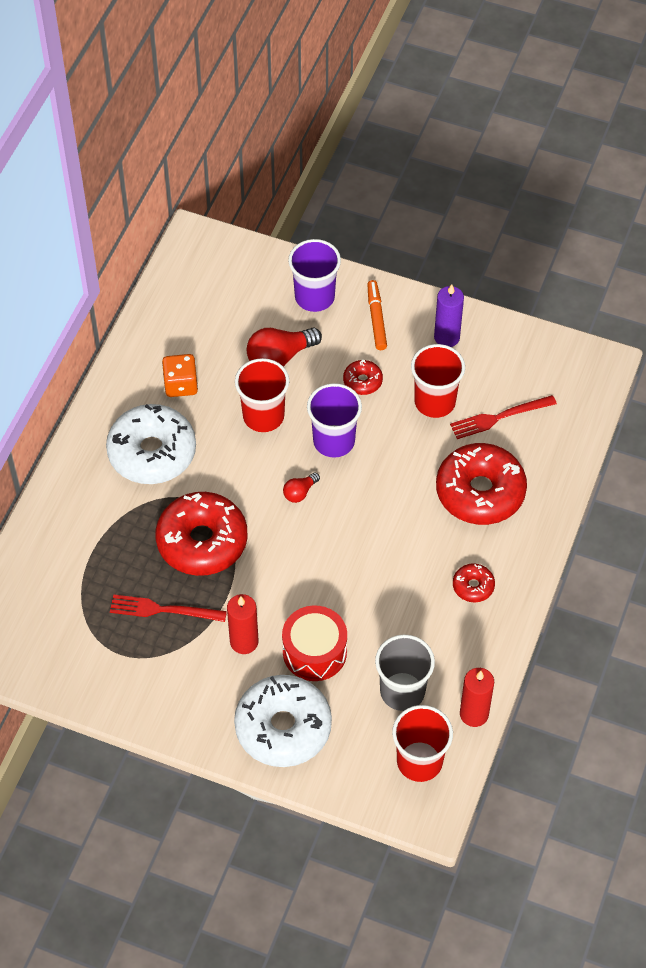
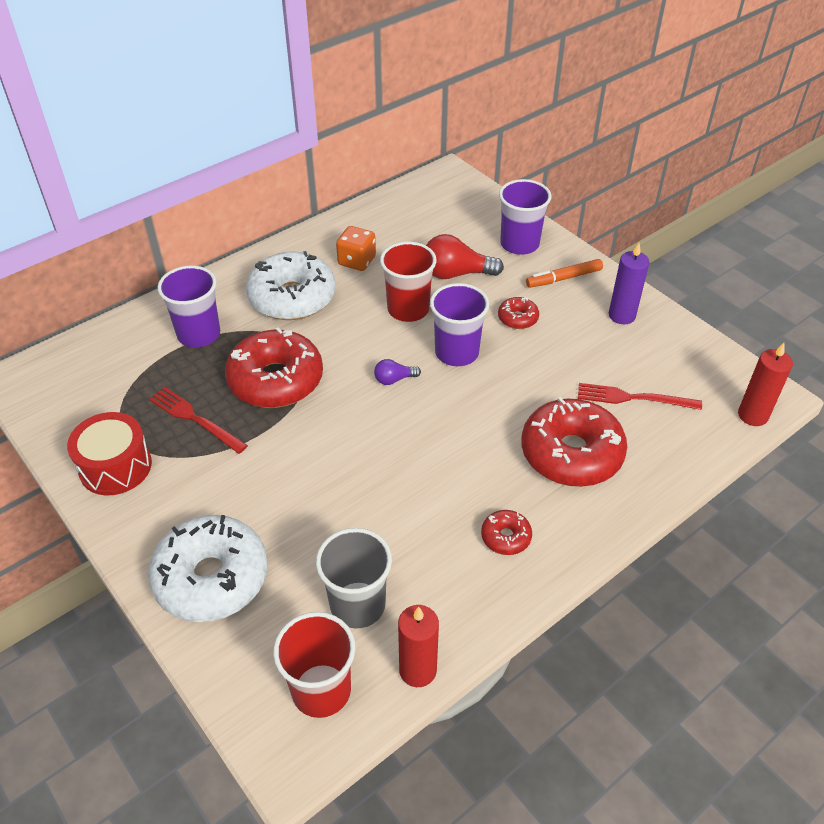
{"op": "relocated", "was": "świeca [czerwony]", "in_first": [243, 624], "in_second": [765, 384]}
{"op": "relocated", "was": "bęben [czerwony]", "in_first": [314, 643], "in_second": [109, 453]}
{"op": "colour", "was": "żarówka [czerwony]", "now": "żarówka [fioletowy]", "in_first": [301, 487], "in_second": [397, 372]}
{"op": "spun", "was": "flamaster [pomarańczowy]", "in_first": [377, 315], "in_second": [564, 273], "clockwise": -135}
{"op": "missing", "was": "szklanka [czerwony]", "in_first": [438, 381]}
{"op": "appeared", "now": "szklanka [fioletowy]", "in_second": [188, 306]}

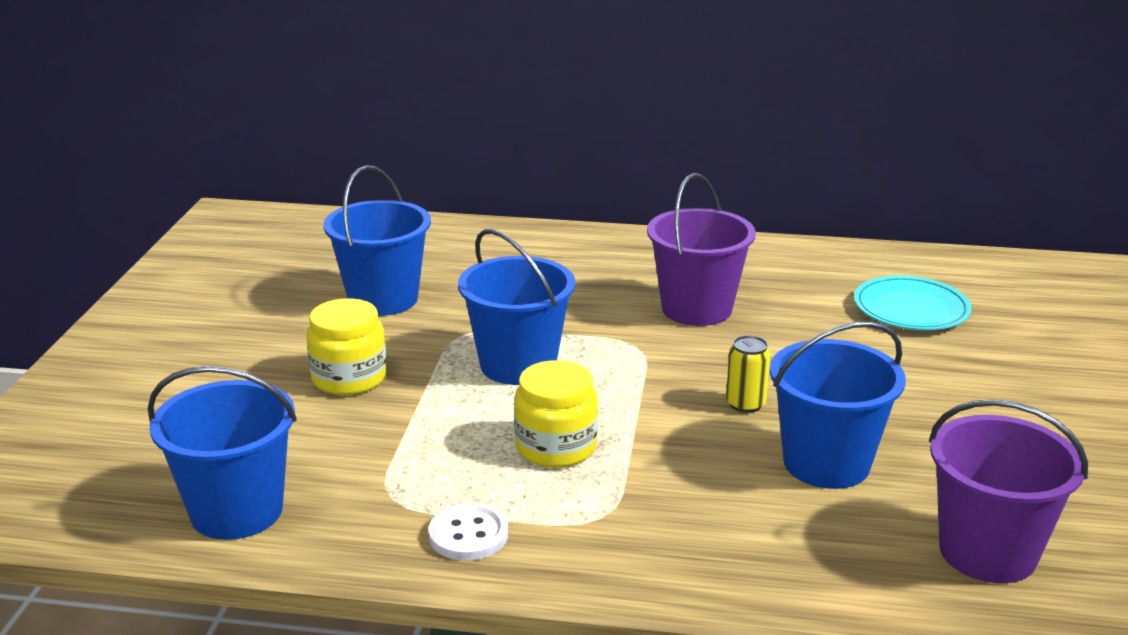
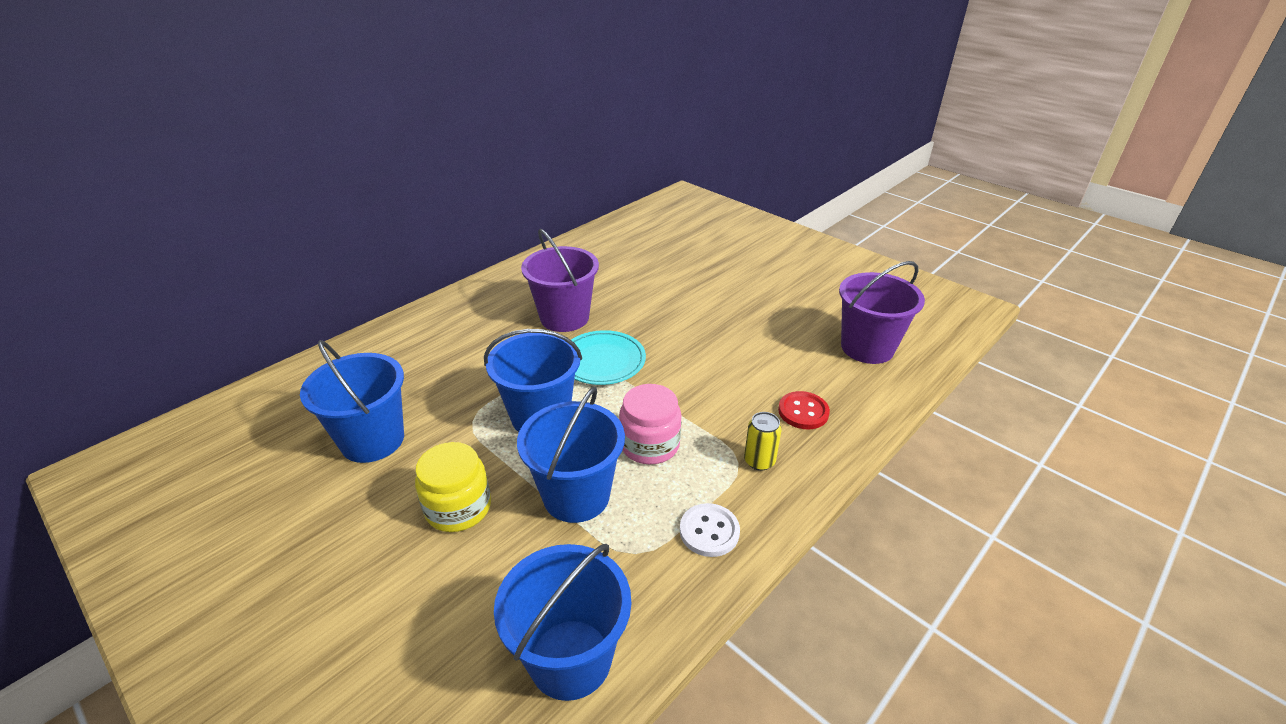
{"op": "colour", "was": "słoik [żółty]", "now": "słoik [różowy]", "in_first": [556, 414], "in_second": [650, 424]}
{"op": "relocated", "was": "puszka [żółty]", "in_first": [748, 374], "in_second": [763, 441]}
{"op": "relocated", "was": "wiadro [niebieski]", "in_first": [838, 405], "in_second": [571, 455]}
{"op": "relocated", "was": "talerz [turkusowy]", "in_first": [913, 303], "in_second": [608, 357]}
{"op": "appeared", "now": "guzik [czerwony]", "in_second": [804, 410]}

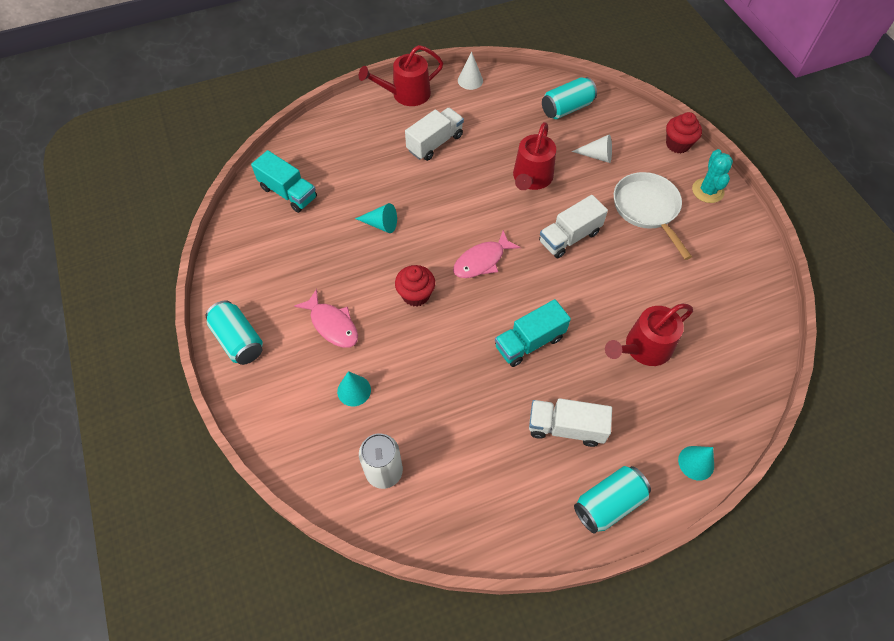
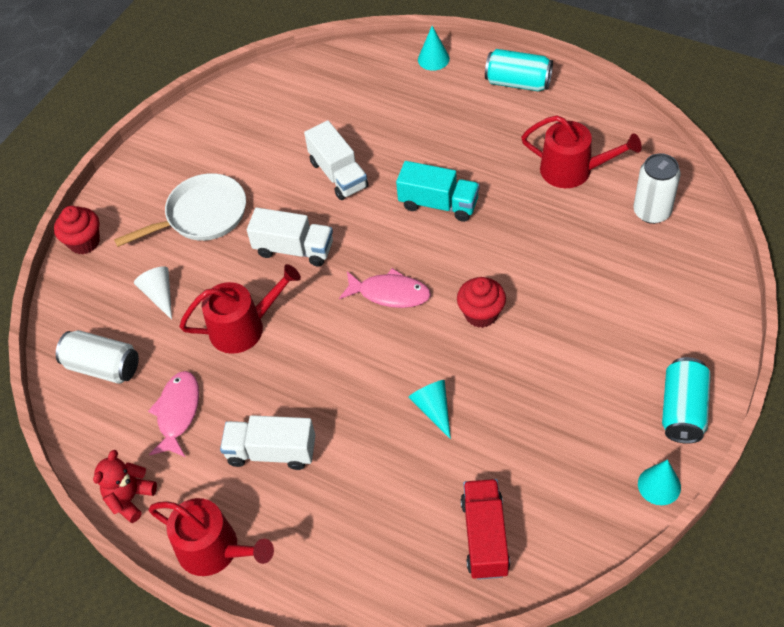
{"op": "colour", "was": "ciężarówka [turkusowy]", "now": "ciężarówka [czerwony]", "in_first": [284, 181], "in_second": [485, 529]}
{"op": "relocated", "was": "ryba [różowy]", "in_first": [326, 318], "in_second": [173, 414]}
{"op": "relocated", "was": "stożek [turkusowy]", "in_first": [354, 388], "in_second": [659, 482]}
{"op": "exchanged", "was": "stożek [biały]", "now": "miś [czerwony]", "in_first": [470, 70], "in_second": [125, 486]}
{"op": "relocated", "was": "ciężarówka [biały]", "in_first": [570, 422], "in_second": [336, 160]}
{"op": "colour", "was": "puszka [turkusowy]", "now": "puszka [biały]", "in_first": [569, 98], "in_second": [97, 357]}
{"op": "relocated", "was": "konewka [czerwony]", "in_first": [649, 334], "in_second": [581, 151]}
{"op": "spun", "was": "patelnia [biały]", "in_first": [653, 216], "in_second": [180, 210], "clockwise": -150}
{"op": "missing", "was": "kaktus [turkusowy]", "in_first": [712, 176]}

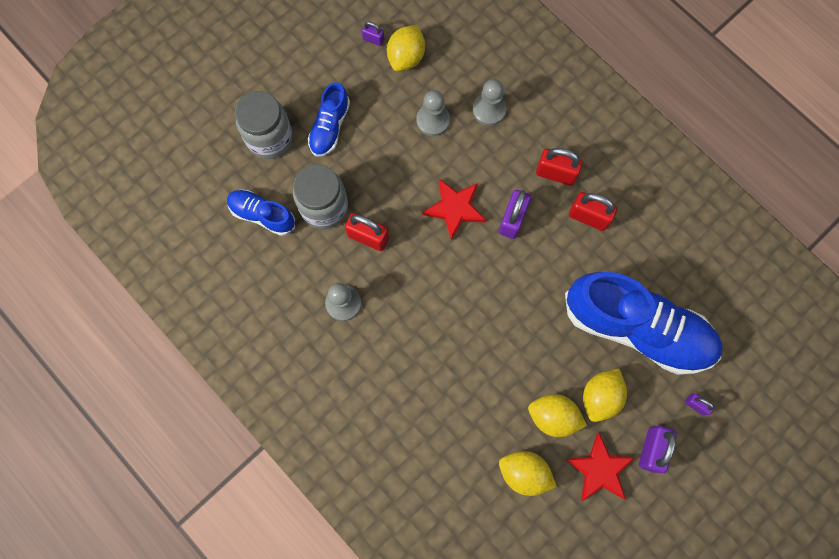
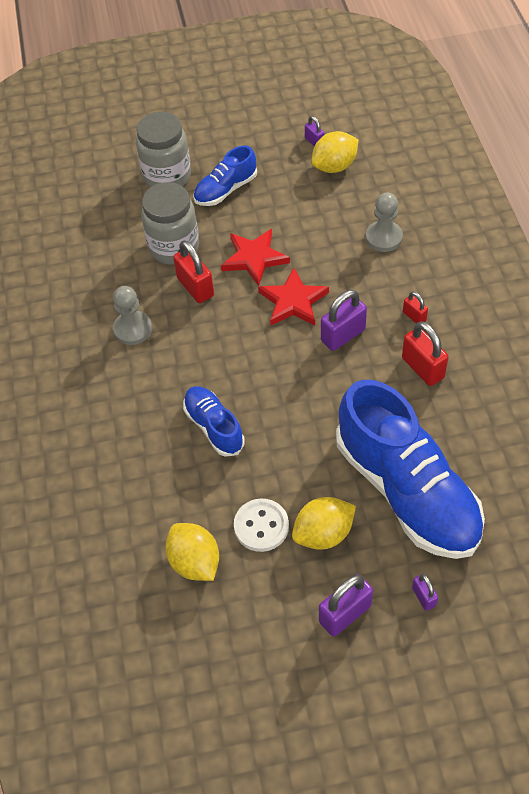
{"op": "relocated", "was": "but [niebieski]", "in_first": [261, 213], "in_second": [214, 421]}
{"op": "missing", "was": "pionek [szary]", "in_first": [433, 113]}
{"op": "exchanged", "was": "cytryna [żółty]", "now": "guzik [biały]", "in_first": [557, 415], "in_second": [261, 525]}
{"op": "size", "was": "kłódka [czerwony]", "in_first": [559, 167], "in_second": [415, 307], "ratio": 0.55}
{"op": "relocated", "was": "gwiazda [czerwony]", "in_first": [600, 467], "in_second": [255, 257]}

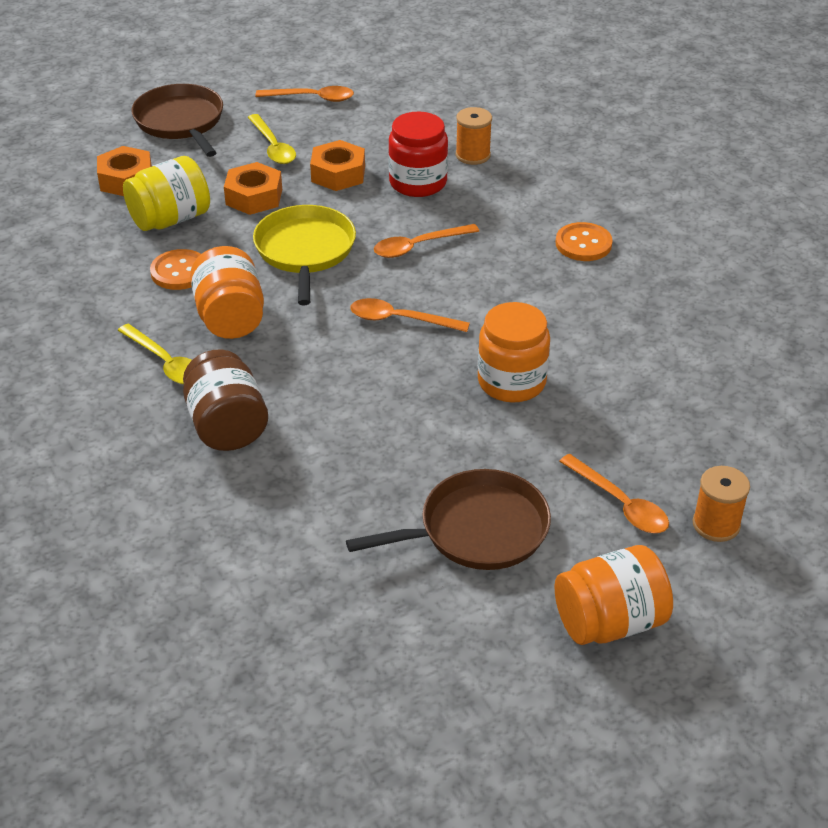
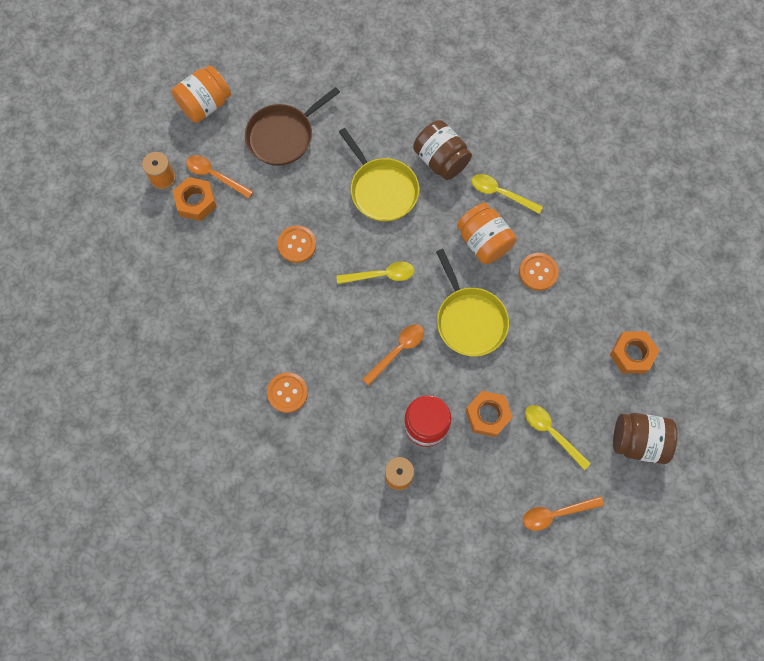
{"op": "missing", "was": "słoik [żółty]", "in_first": [166, 193]}
{"op": "exchanged", "was": "patelnia [brązowy]", "now": "słoik [brązowy]", "in_first": [177, 120], "in_second": [645, 438]}
{"op": "relocated", "was": "nakrętka [pomarańczowy]", "in_first": [253, 188], "in_second": [195, 199]}
{"op": "colour", "was": "łyżka [pomarańczowy]", "now": "łyżka [żółty]", "in_first": [410, 315], "in_second": [375, 273]}
{"op": "exchanged", "was": "słoik [pomarańczowy]", "now": "guzik [pomarańczowy]", "in_first": [514, 352], "in_second": [296, 244]}
{"op": "appeared", "now": "patelnia [żółty]", "in_second": [379, 175]}

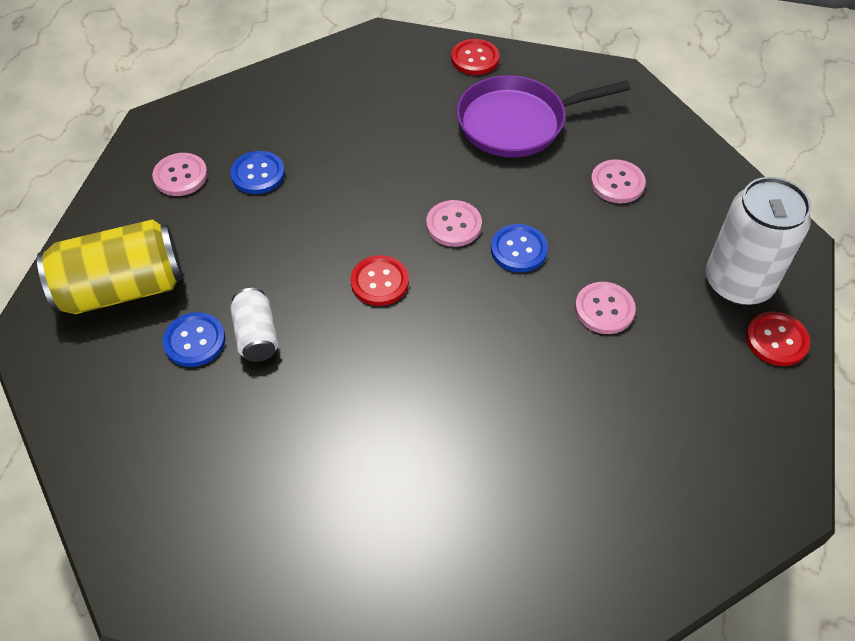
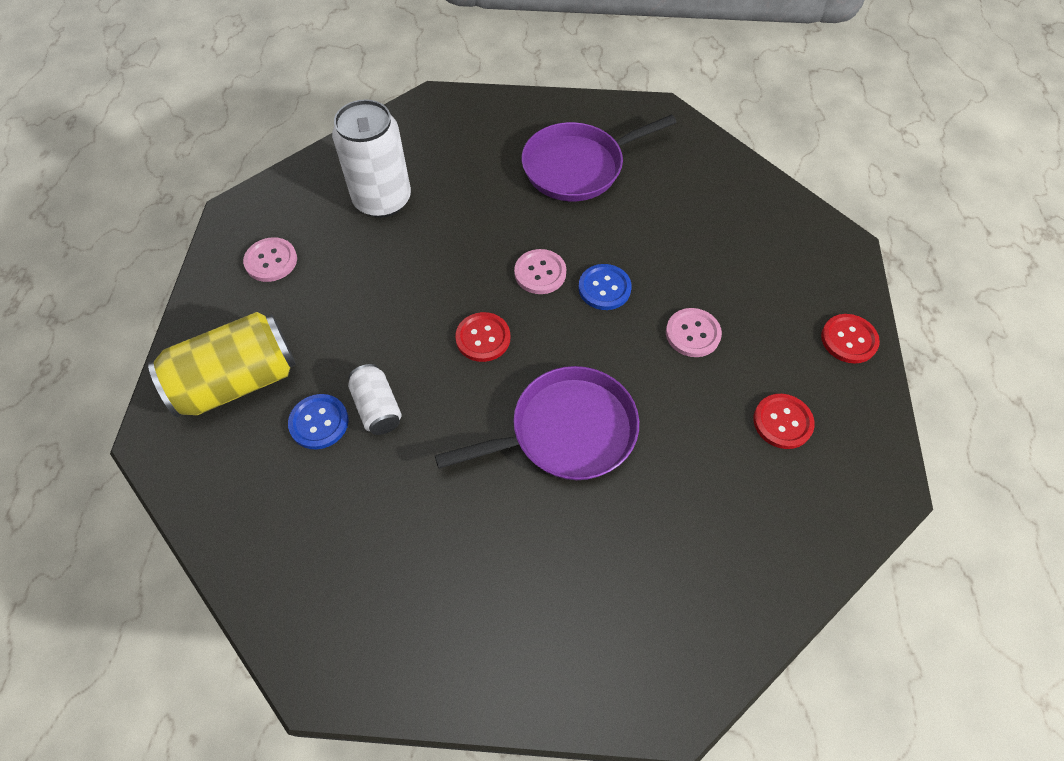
{"op": "missing", "was": "guzik [niebieski]", "in_first": [257, 172]}
{"op": "relocated", "was": "guzik [czerwony]", "in_first": [475, 57], "in_second": [784, 421]}
{"op": "missing", "was": "guzik [różowy]", "in_first": [618, 181]}
{"op": "relocated", "was": "puszka [biały]", "in_first": [758, 241], "in_second": [371, 158]}
{"op": "appeared", "now": "patelnia [fioletowy]", "in_second": [537, 423]}

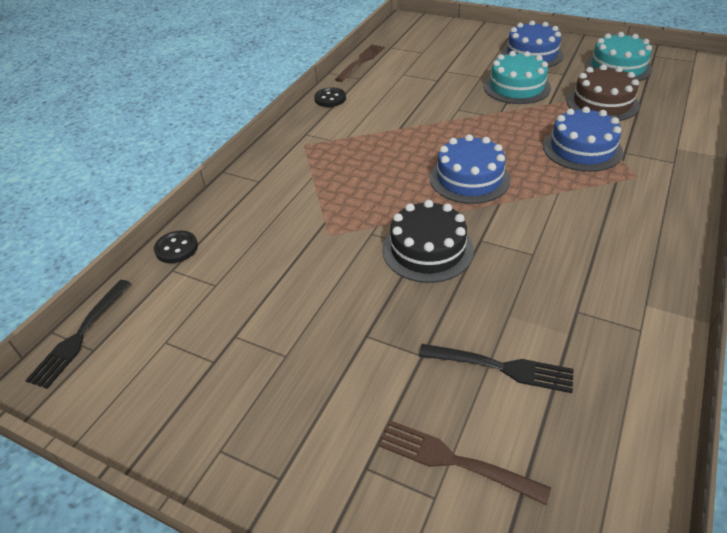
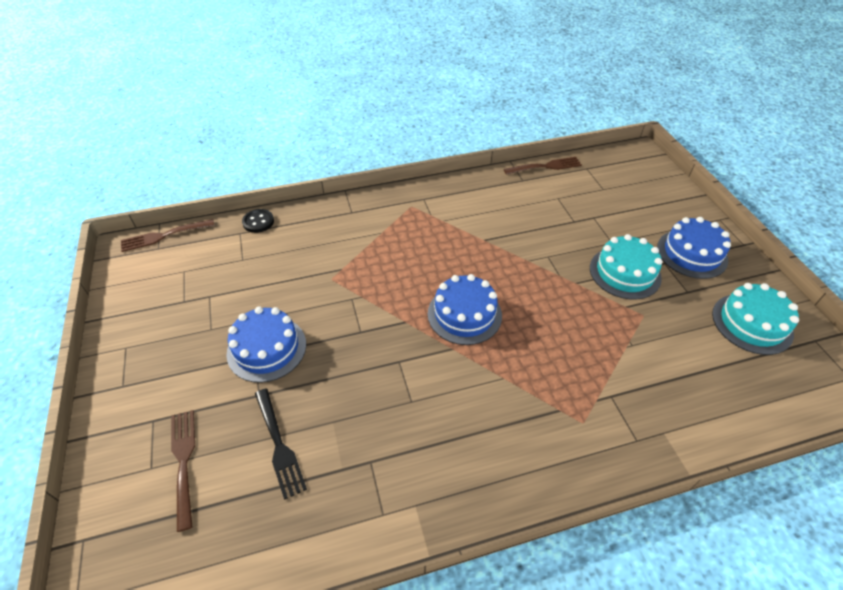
{"op": "colour", "was": "widelec [czarny]", "now": "widelec [brązowy]", "in_first": [78, 334], "in_second": [168, 235]}
{"op": "missing", "was": "guzik [czarny]", "in_first": [330, 97]}
{"op": "missing", "was": "tort [czarny]", "in_first": [428, 241]}
{"op": "relocated", "was": "tort [niebieski]", "in_first": [583, 139], "in_second": [266, 344]}
{"op": "missing", "was": "tort [brązowy]", "in_first": [603, 93]}

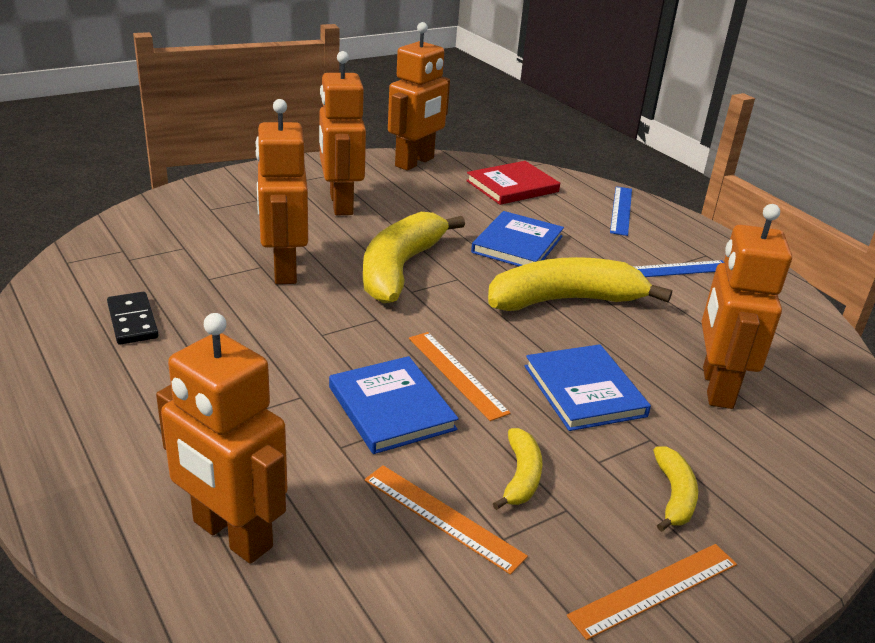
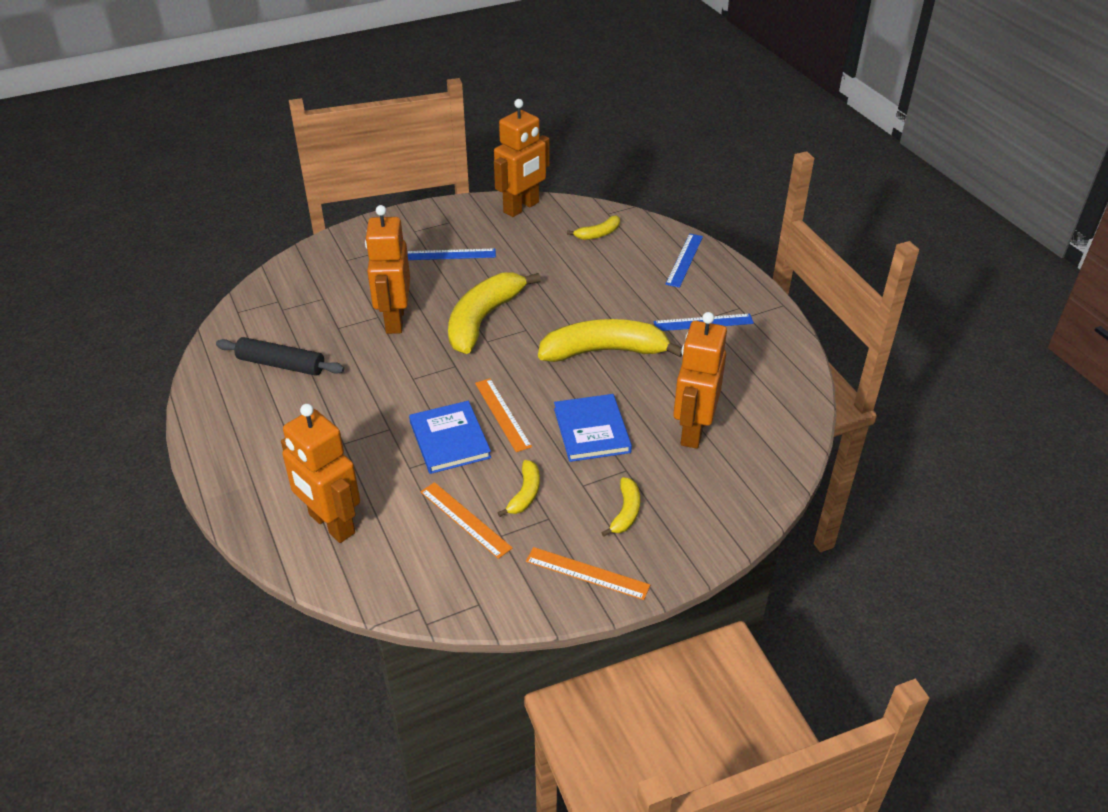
{"op": "exchanged", "was": "kostka domina [czarny]", "now": "wałek do ciasta [czarny]", "in_first": [133, 318], "in_second": [280, 356]}
{"op": "exchanged", "was": "robot [pomarańczowy]", "now": "linijka [niebieski]", "in_first": [342, 133], "in_second": [451, 254]}
{"op": "exchanged", "was": "książka [czerwony]", "now": "banan [żółty]", "in_first": [513, 183], "in_second": [593, 228]}
{"op": "missing", "was": "książka [niebieski]", "in_first": [517, 238]}
{"op": "spun", "was": "linijka [pomarańczowy]", "in_first": [652, 592], "in_second": [588, 573], "clockwise": 45}

